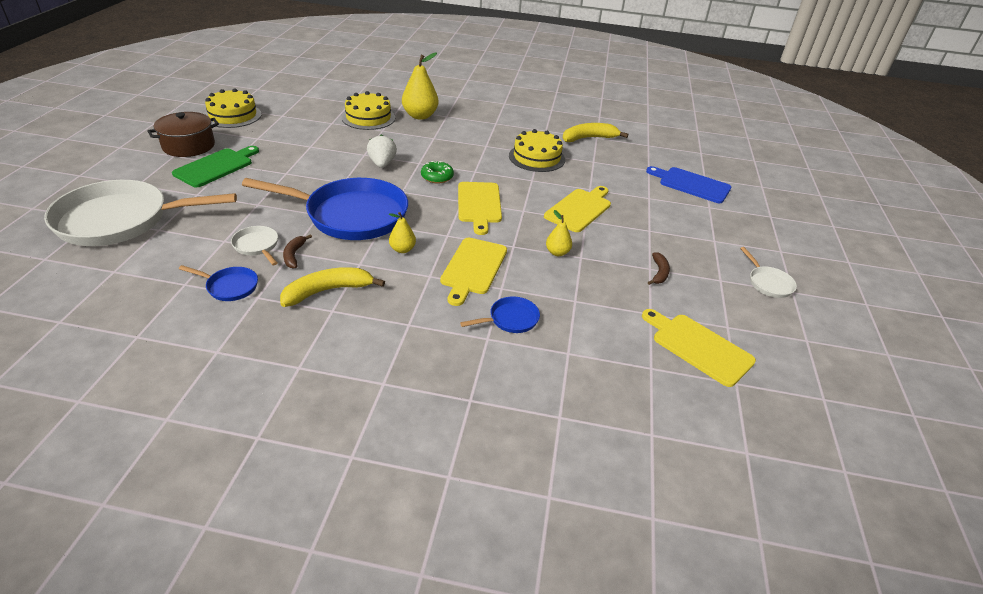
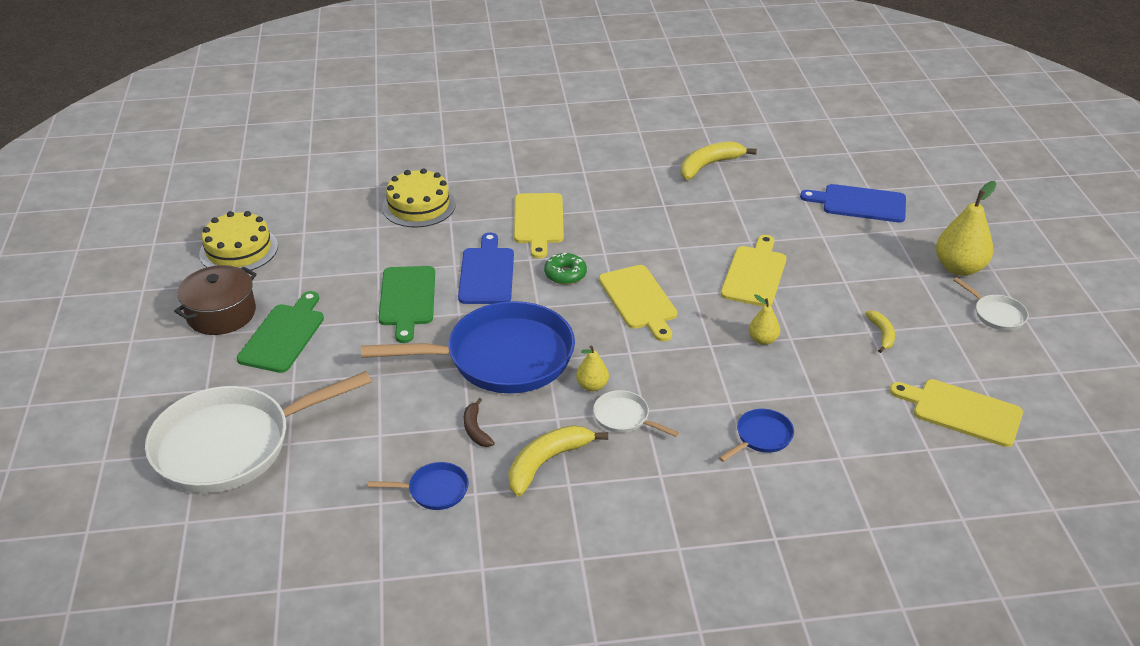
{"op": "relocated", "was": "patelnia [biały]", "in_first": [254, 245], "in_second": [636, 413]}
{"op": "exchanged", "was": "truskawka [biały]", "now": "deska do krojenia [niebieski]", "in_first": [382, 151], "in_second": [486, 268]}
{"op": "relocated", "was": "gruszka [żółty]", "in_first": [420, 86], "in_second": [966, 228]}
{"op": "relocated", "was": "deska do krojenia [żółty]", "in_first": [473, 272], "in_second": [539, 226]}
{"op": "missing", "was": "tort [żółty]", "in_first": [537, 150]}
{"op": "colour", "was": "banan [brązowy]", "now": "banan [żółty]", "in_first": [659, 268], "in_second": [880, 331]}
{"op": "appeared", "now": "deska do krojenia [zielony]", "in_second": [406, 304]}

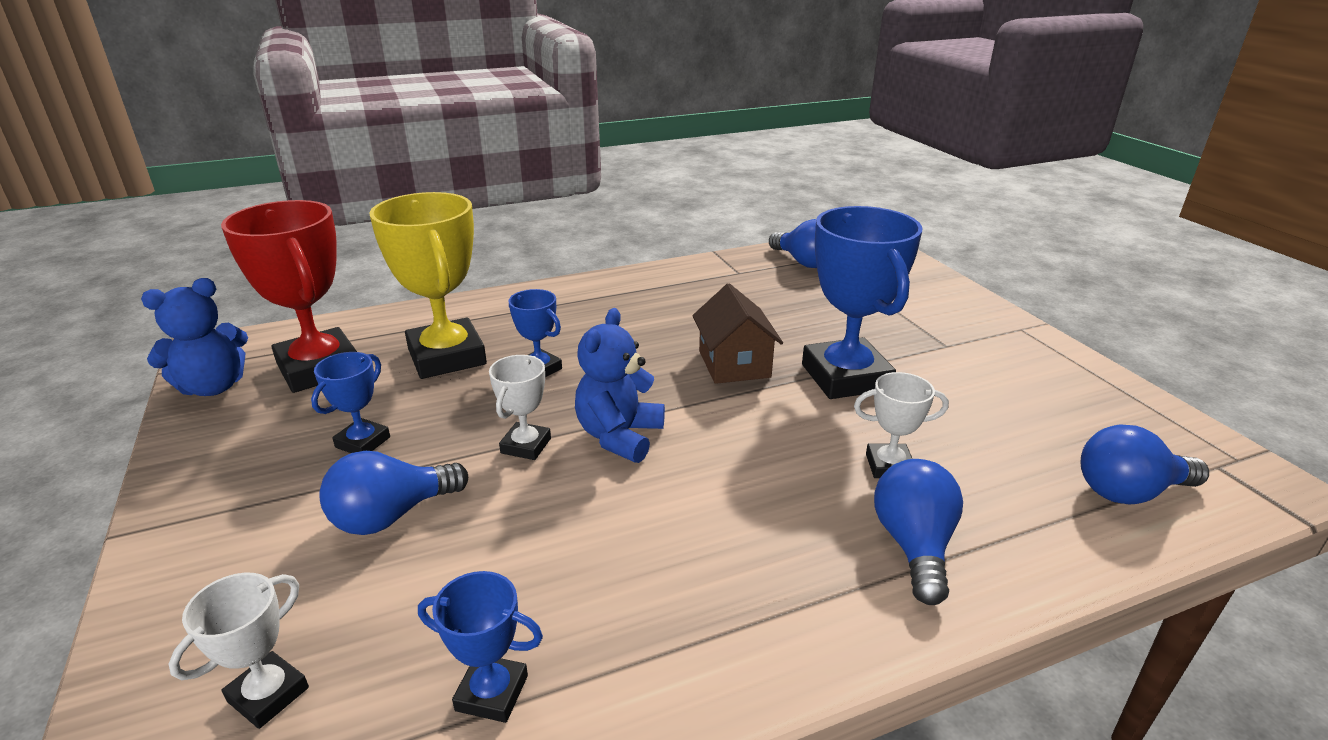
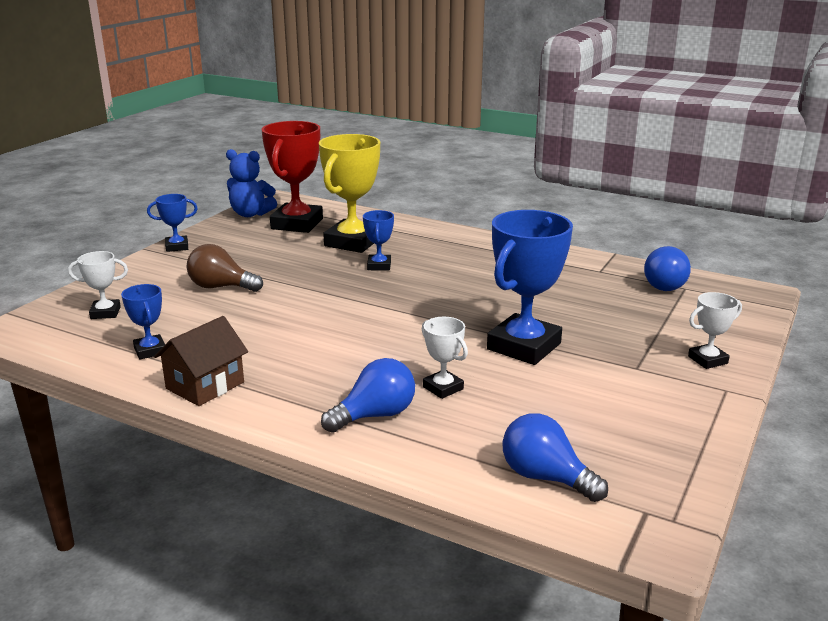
{"op": "relocated", "was": "puchar [niebieski]", "in_first": [350, 402], "in_second": [172, 223]}
{"op": "colour", "was": "żarówka [niebieski]", "now": "żarówka [brązowy]", "in_first": [393, 493], "in_second": [225, 268]}
{"op": "relocated", "was": "puchar [biały]", "in_first": [520, 407], "in_second": [715, 330]}
{"op": "missing", "was": "miś [niebieski]", "in_first": [620, 385]}
{"op": "relocated", "was": "domek [brązowy]", "in_first": [737, 333], "in_second": [201, 361]}

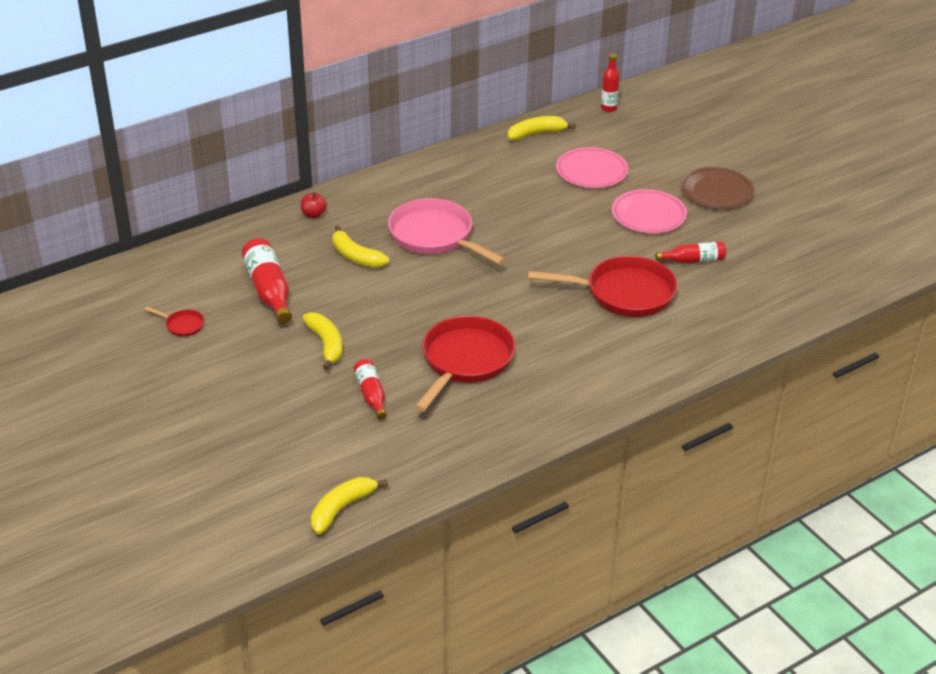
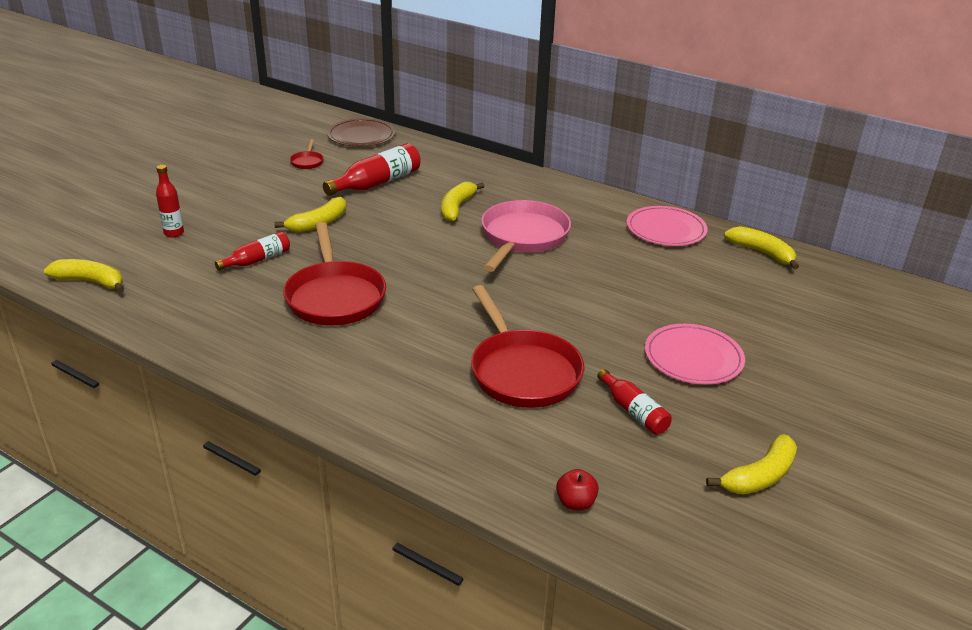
{"op": "relocated", "was": "jabłko [czerwony]", "in_first": [314, 205], "in_second": [577, 489]}
{"op": "spun", "was": "patelnia [czerwony]", "in_first": [465, 364], "in_second": [334, 274], "clockwise": 75}
{"op": "relocated", "was": "talerz [różowy]", "in_first": [592, 167], "in_second": [667, 226]}
{"op": "relocated", "was": "butelka [czerwony]", "in_first": [610, 82], "in_second": [170, 201]}
{"op": "relocated", "was": "talerz [brązowy]", "in_first": [717, 188], "in_second": [361, 132]}
{"op": "appeared", "now": "banan [żółty]", "in_second": [751, 464]}

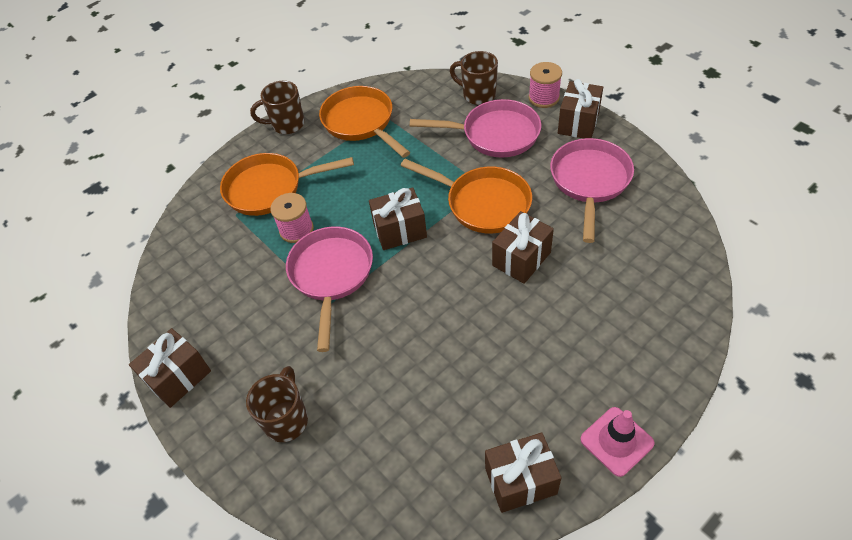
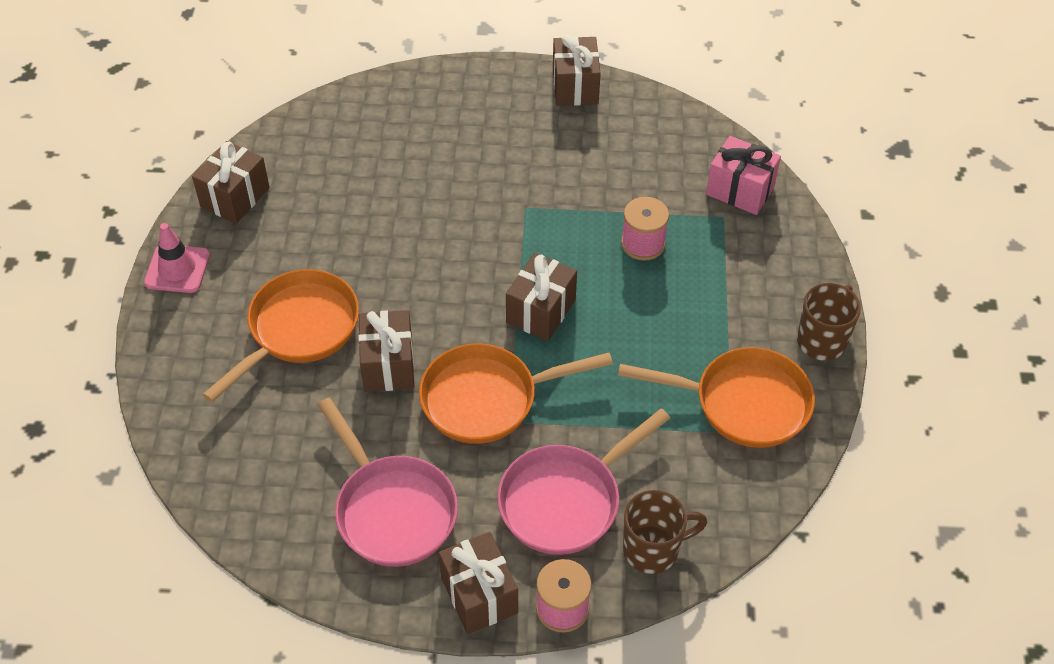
{"op": "relocated", "was": "patelnia [pomarańczowy]", "in_first": [287, 184], "in_second": [280, 336]}
{"op": "missing", "was": "kubek [brązowy]", "in_first": [277, 404]}
{"op": "missing", "was": "patelnia [różowy]", "in_first": [329, 289]}
{"op": "appeared", "now": "prezent [różowy]", "in_second": [743, 175]}

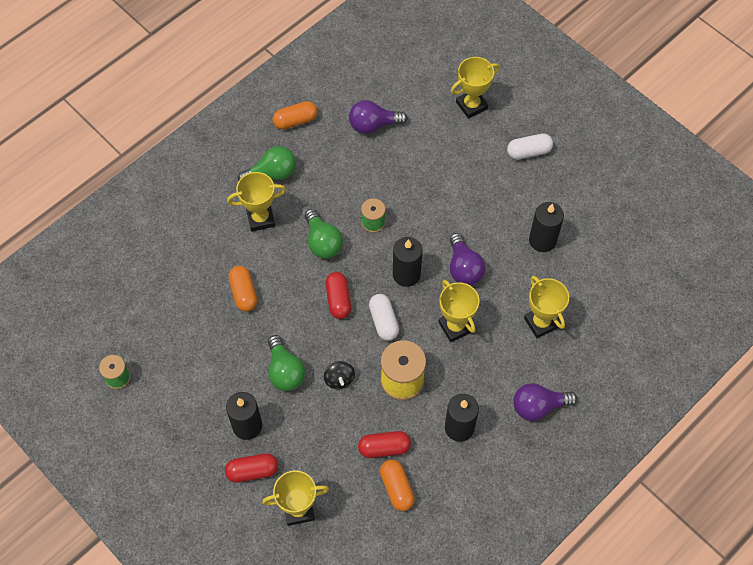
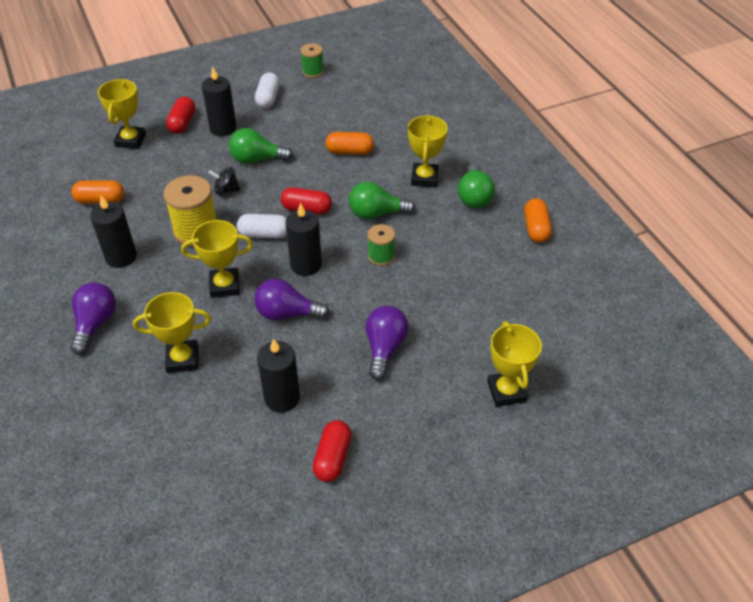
{"op": "relocated", "was": "żarówka [fioletowy]", "in_first": [378, 117], "in_second": [387, 343]}
{"op": "relocated", "was": "kapsułka [czerwony]", "in_first": [384, 444], "in_second": [332, 451]}
{"op": "relocated", "was": "kapsułka [biały]", "in_first": [530, 147], "in_second": [267, 90]}

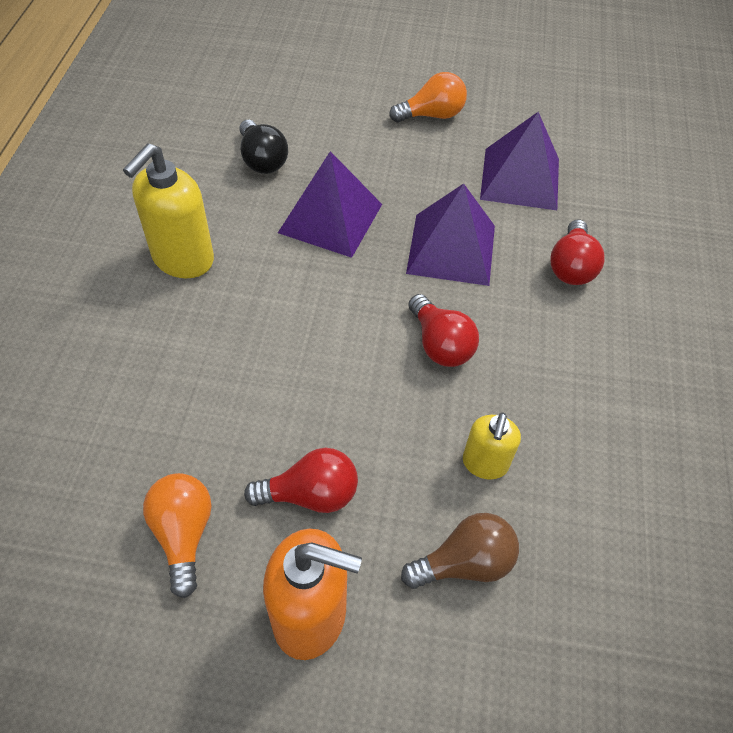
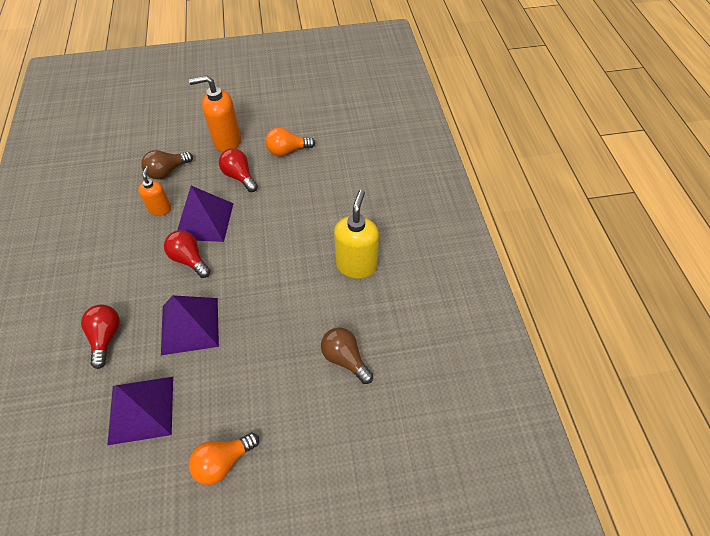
{"op": "spun", "was": "żarówka [pomarańczowy]", "in_first": [177, 535], "in_second": [290, 142], "clockwise": 105}
{"op": "colour", "was": "żarówka [czarny]", "now": "żarówka [brązowy]", "in_first": [264, 147], "in_second": [347, 355]}
{"op": "spun", "was": "żarówka [czerwony]", "in_first": [301, 480], "in_second": [238, 170], "clockwise": 75}
{"op": "relocated", "was": "piramida [fioletowy]", "in_first": [330, 204], "in_second": [205, 214]}
{"op": "colour", "was": "dozownik mydła [żółty]", "now": "dozownik mydła [pomarańczowy]", "in_first": [492, 446], "in_second": [154, 191]}

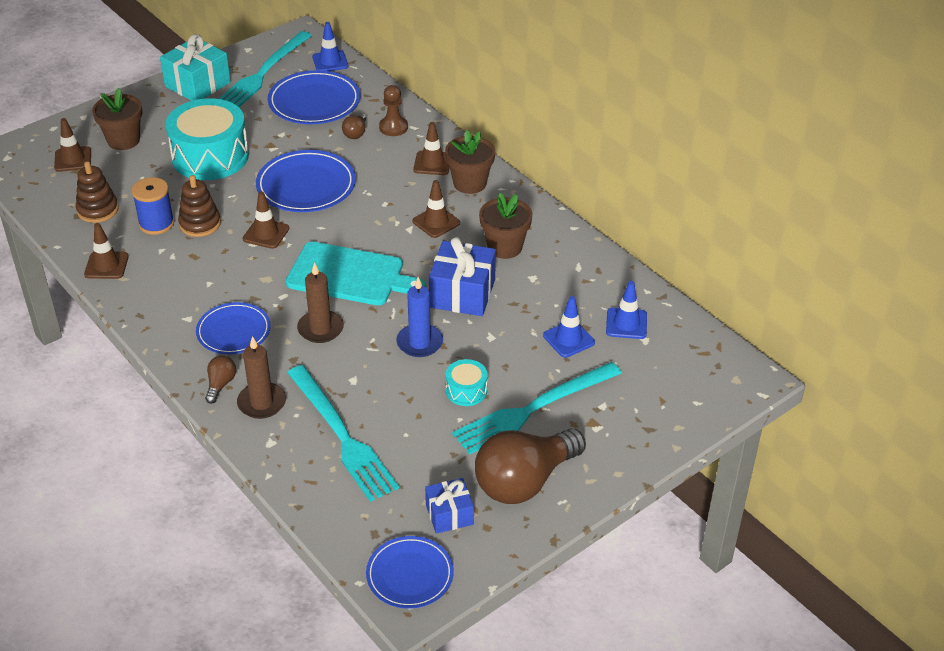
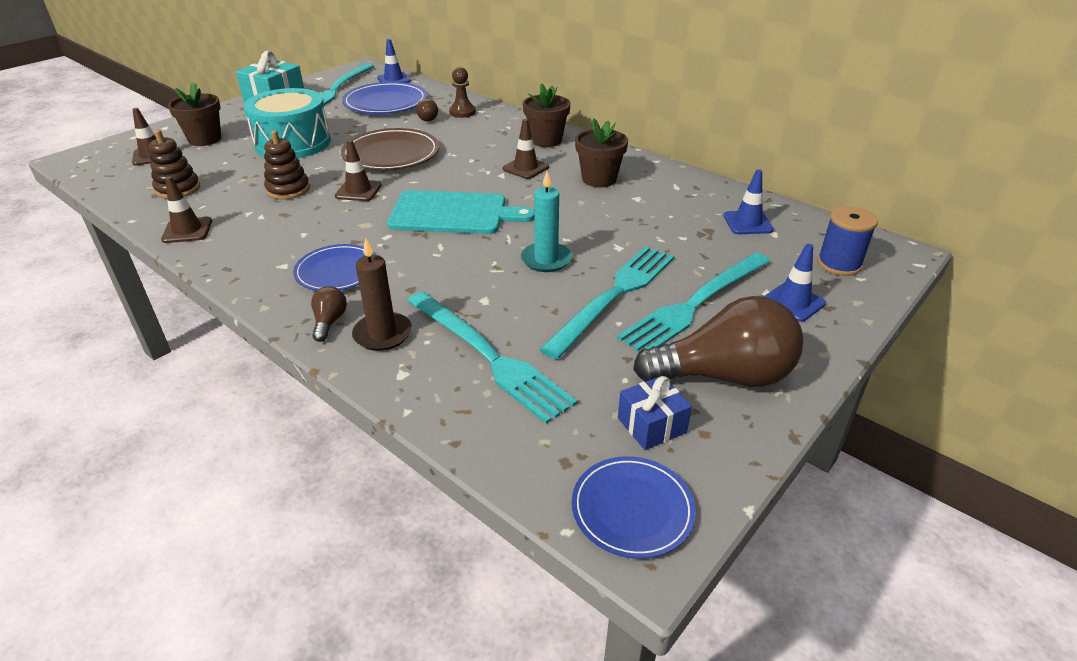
{"op": "relocated", "was": "szpulka [niebieski]", "in_first": [153, 206], "in_second": [847, 241]}
{"op": "colour", "was": "talerz [niebieski]", "now": "talerz [brązowy]", "in_first": [306, 181], "in_second": [390, 149]}
{"op": "missing", "was": "świeca [brązowy]", "in_first": [320, 302]}
{"op": "colour", "was": "świeca [niebieski]", "now": "świeca [turkusowy]", "in_first": [419, 317], "in_second": [546, 221]}
{"op": "missing", "was": "pachołek [brązowy]", "in_first": [431, 148]}
{"op": "missing", "was": "prezent [niebieski]", "in_first": [462, 276]}
{"op": "exchanged", "was": "bęben [turkusowy]", "now": "widelec [turkusowy]", "in_first": [467, 382], "in_second": [606, 302]}
{"op": "spun", "was": "żarówka [brązowy]", "in_first": [530, 466], "in_second": [718, 341], "clockwise": -135}
{"op": "relocated", "was": "pachołek [niebieski]", "in_first": [569, 327], "in_second": [795, 283]}

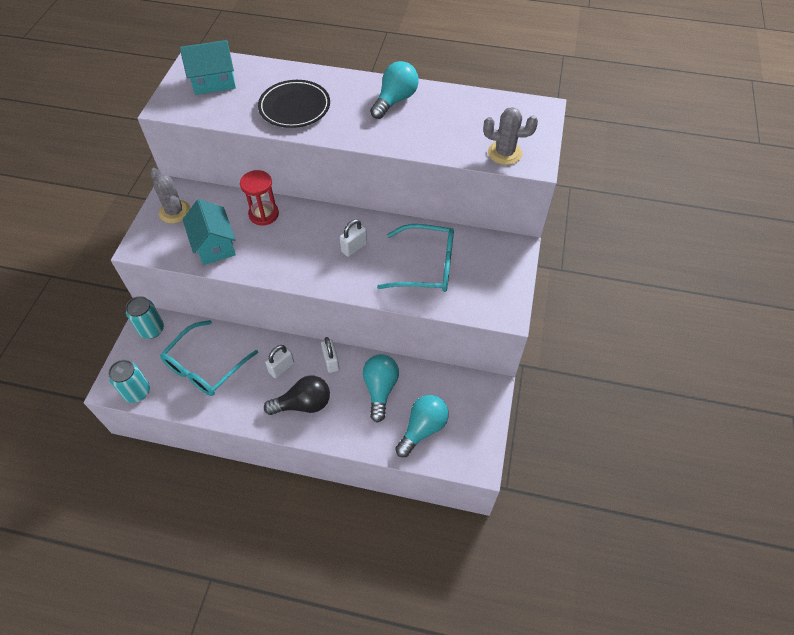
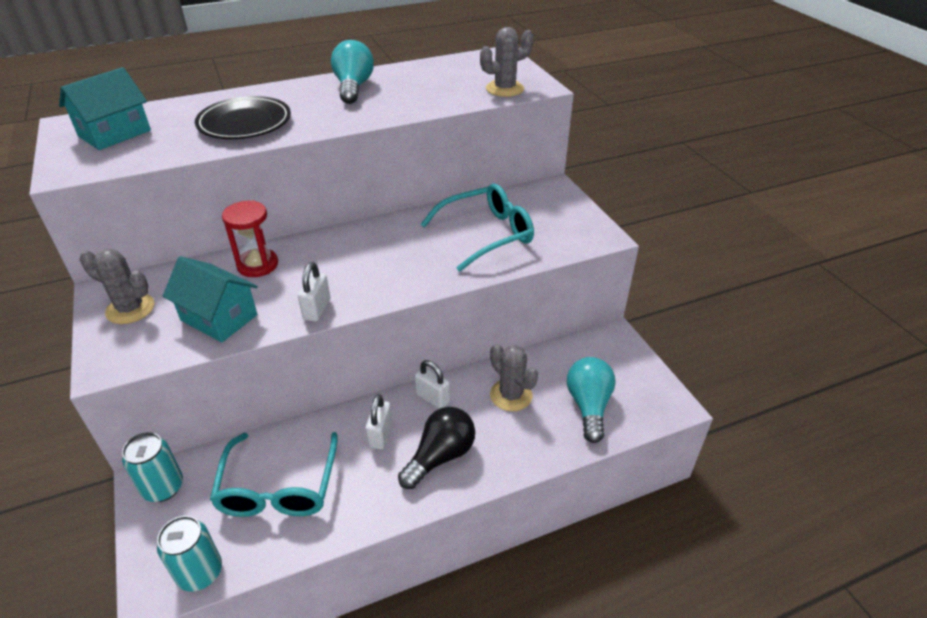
{"op": "relocated", "was": "kłódka [biały]", "in_first": [353, 238], "in_second": [314, 292]}
{"op": "exchanged", "was": "żarówka [turkusowy]", "now": "kaktus [szary]", "in_first": [381, 388], "in_second": [514, 377]}

